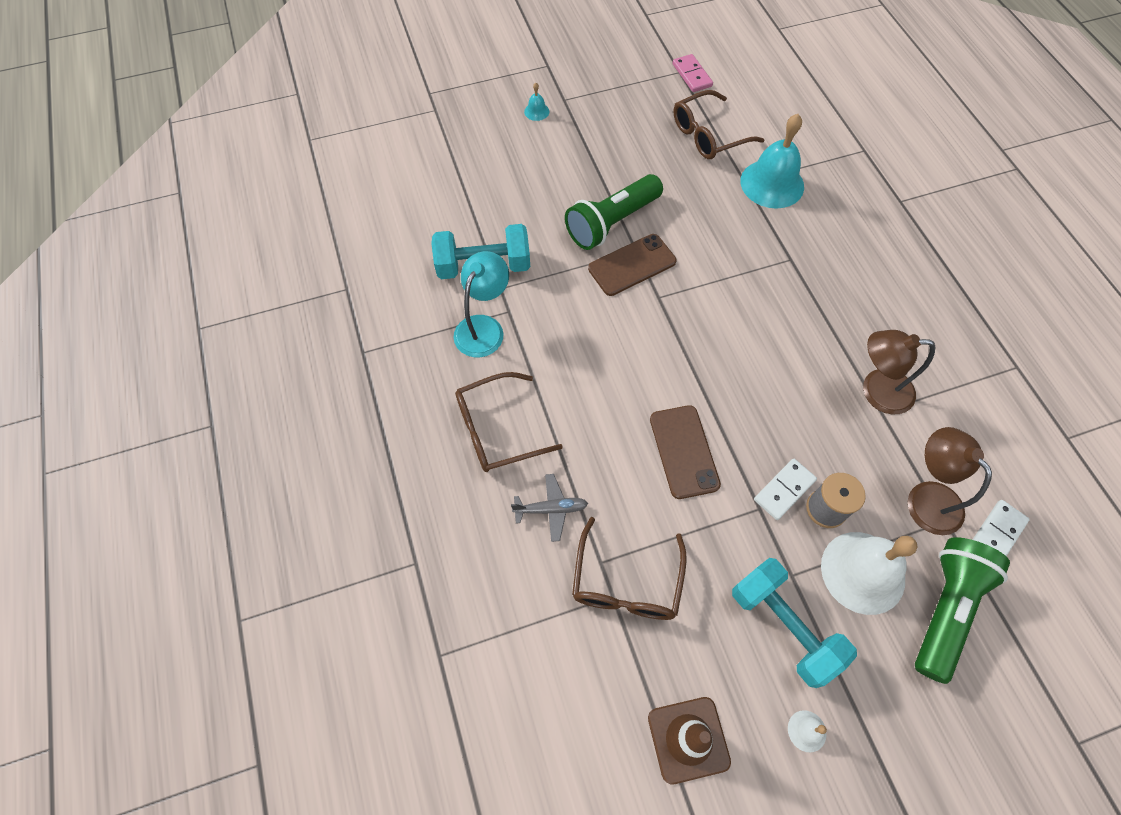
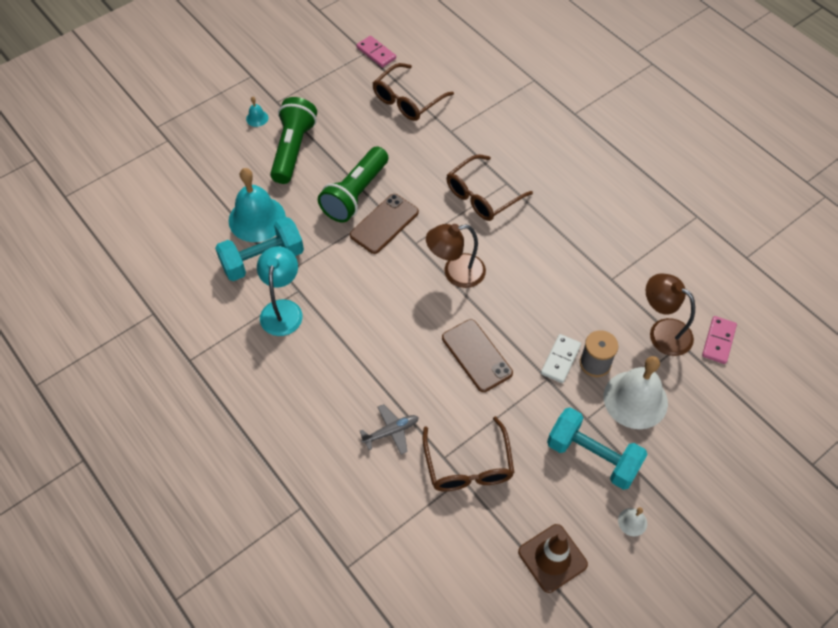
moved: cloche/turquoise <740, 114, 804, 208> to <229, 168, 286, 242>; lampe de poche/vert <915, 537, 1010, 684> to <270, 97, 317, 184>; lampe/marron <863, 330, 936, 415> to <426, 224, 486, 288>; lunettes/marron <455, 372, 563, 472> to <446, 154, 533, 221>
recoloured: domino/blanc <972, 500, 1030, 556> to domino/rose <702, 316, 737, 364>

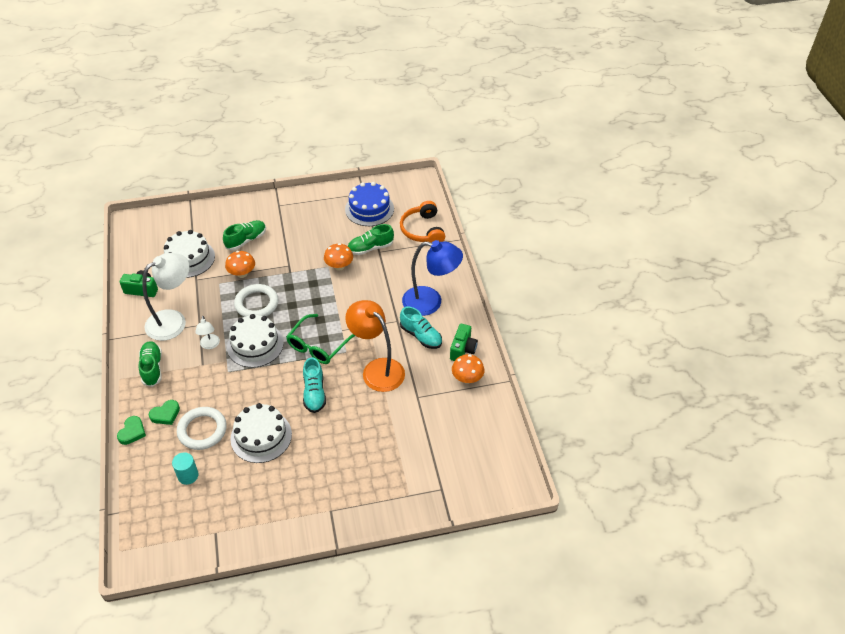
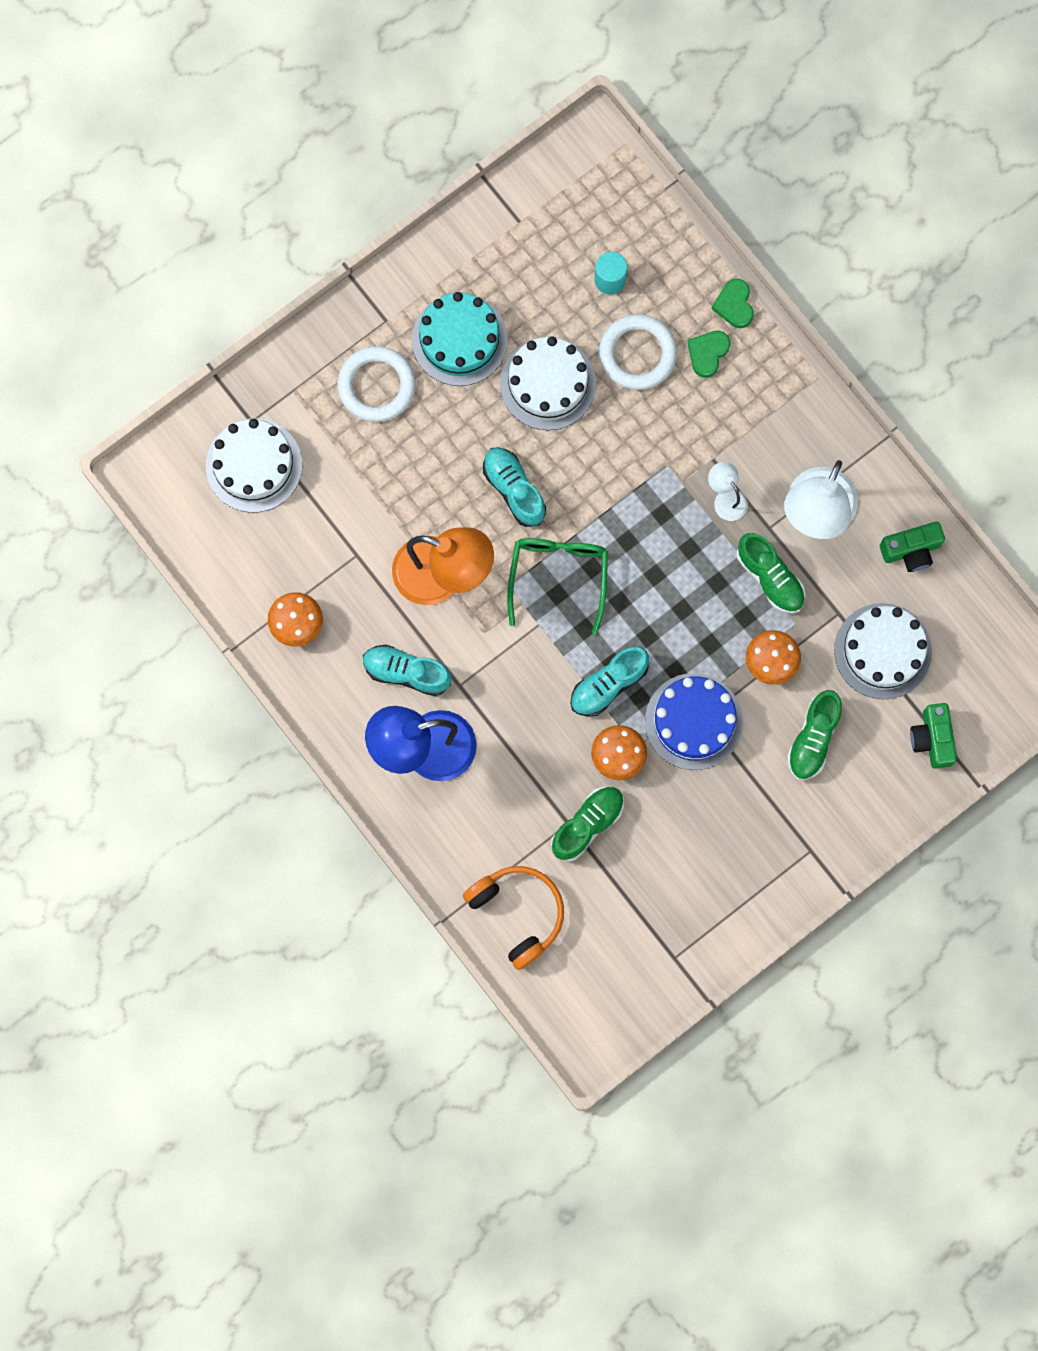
added: gâteau/turquoise <412, 292, 508, 386>; chaussure/turquoise <570, 646, 649, 717>
moved: gâteau/blanc <227, 314, 284, 368> to <206, 419, 302, 513>; anneau/blanc <234, 284, 278, 317> to <337, 346, 416, 422>; gâteau/bleu <345, 182, 394, 226> to <645, 673, 743, 770>; chaussure/vert <139, 341, 162, 387> to <737, 533, 805, 614>; appareil photo/vert <450, 324, 478, 361> to <910, 703, 957, 769>

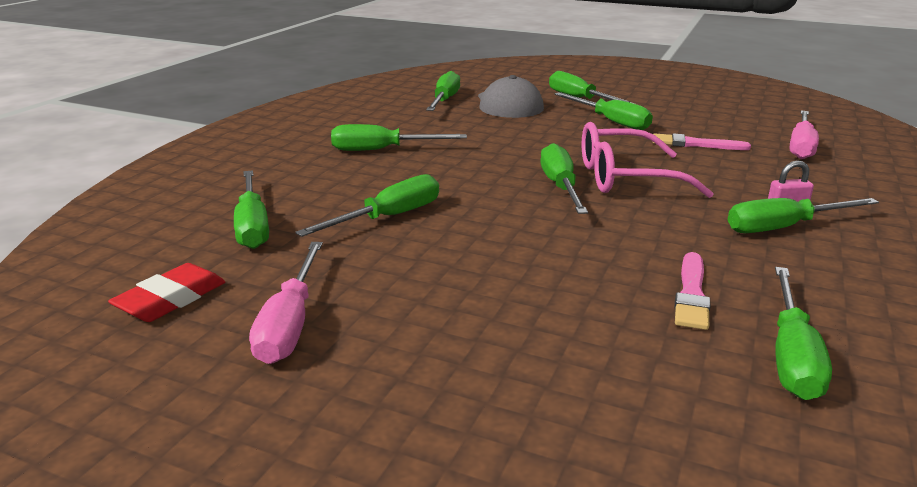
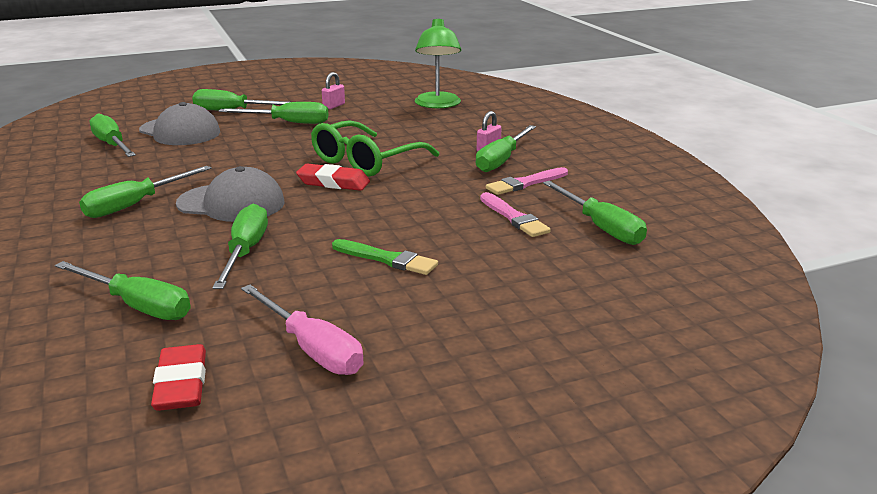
added: casquette/gris <176, 166, 285, 222>; cadenas/rose <322, 72, 345, 109>; pinceau/vert <332, 239, 438, 275>
moved: pinceau/rose <652, 133, 751, 150> to <486, 167, 568, 195>
replaced: tournevis/vert <540, 143, 588, 214> to gomme/rouge <296, 164, 370, 191>; tournevis/rose <790, 110, 819, 159> to lampe/vert <414, 18, 461, 108>
recoloured: lunettes/rose <581, 122, 714, 198> to lunettes/vert <311, 120, 439, 176>

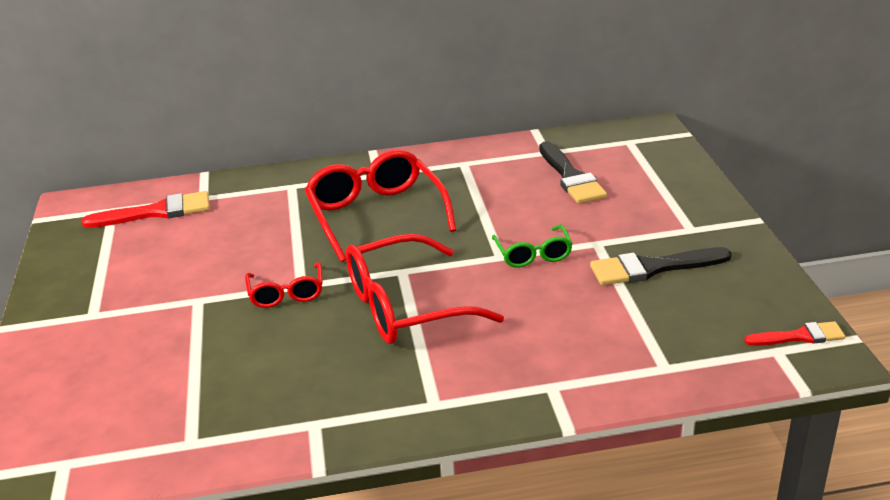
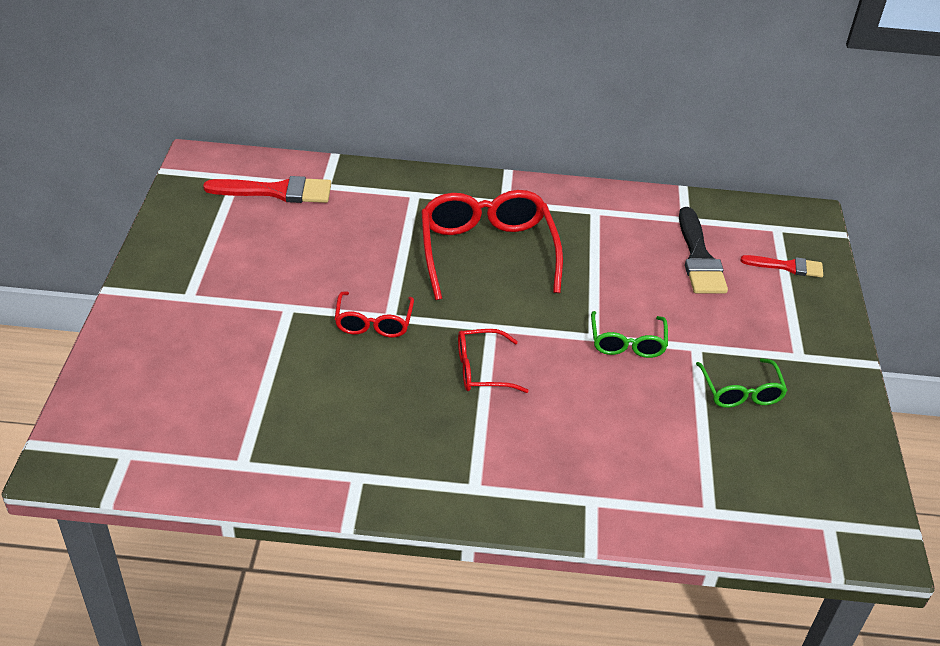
moved: pinceau/rouge <744, 321, 845, 346> to <741, 255, 823, 278>
replaced: pinceau/noir <590, 247, 732, 286> to lunettes/vert <696, 358, 788, 408>
resized: lunettes/rouge <346, 233, 504, 344> = <458, 329, 528, 393> x0.53

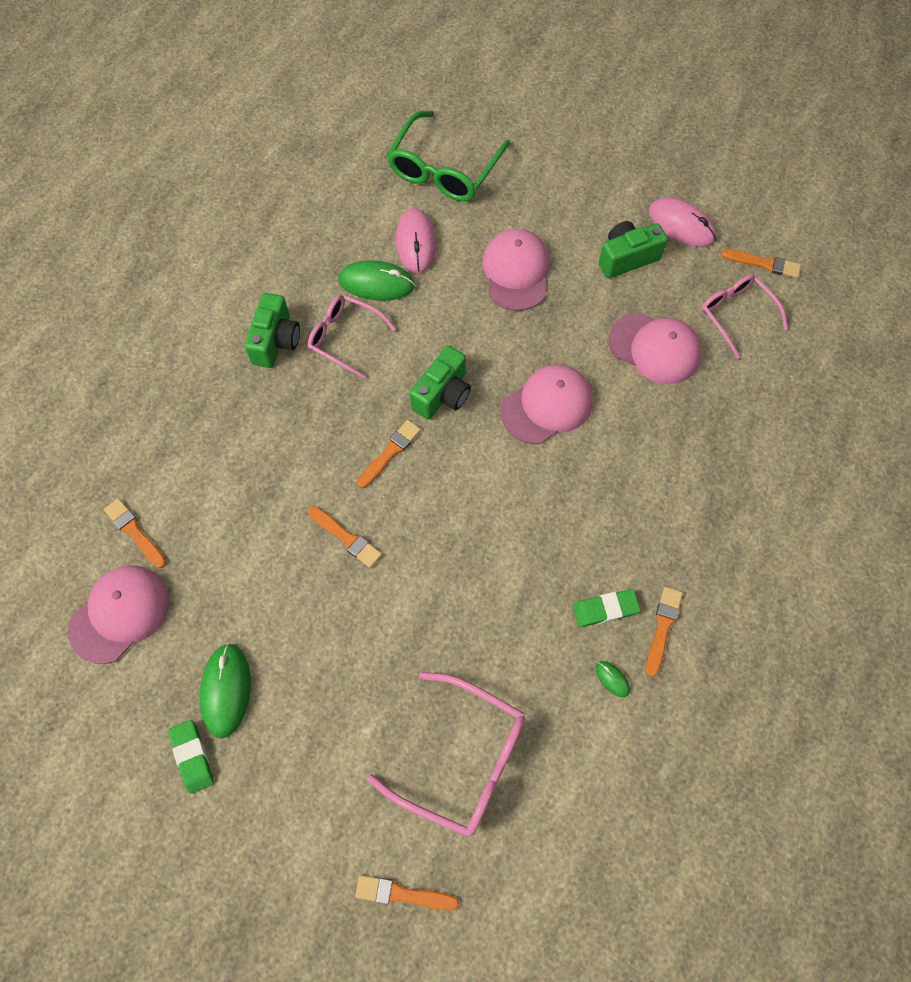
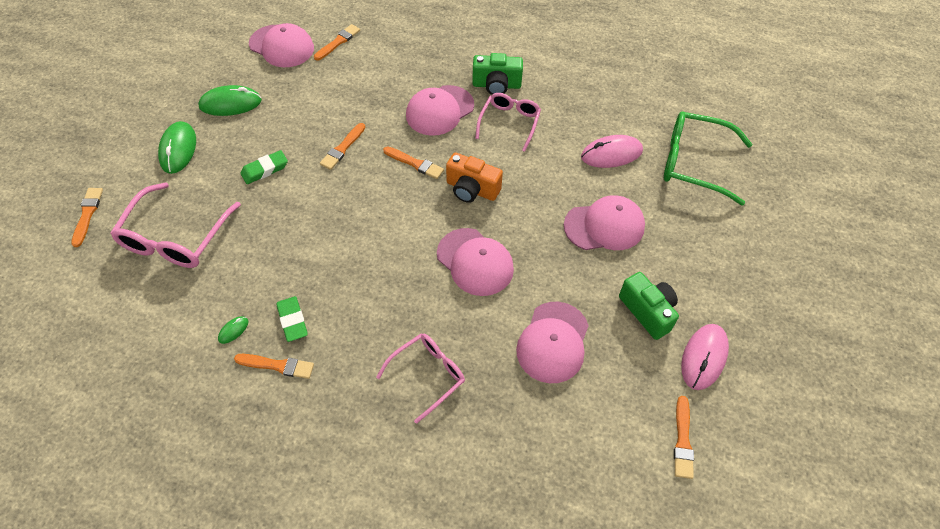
added: casquette/rose <406, 85, 474, 136>
moved: souris/vert <338, 260, 415, 301> to <158, 121, 196, 174>; gomme/vert <168, 720, 214, 794> to <241, 150, 288, 184>; lunettes/rose <701, 274, 788, 359> to <376, 334, 465, 424>
recoloured: appareil photo/vert <410, 346, 471, 419> to appareil photo/orange <446, 153, 503, 203>

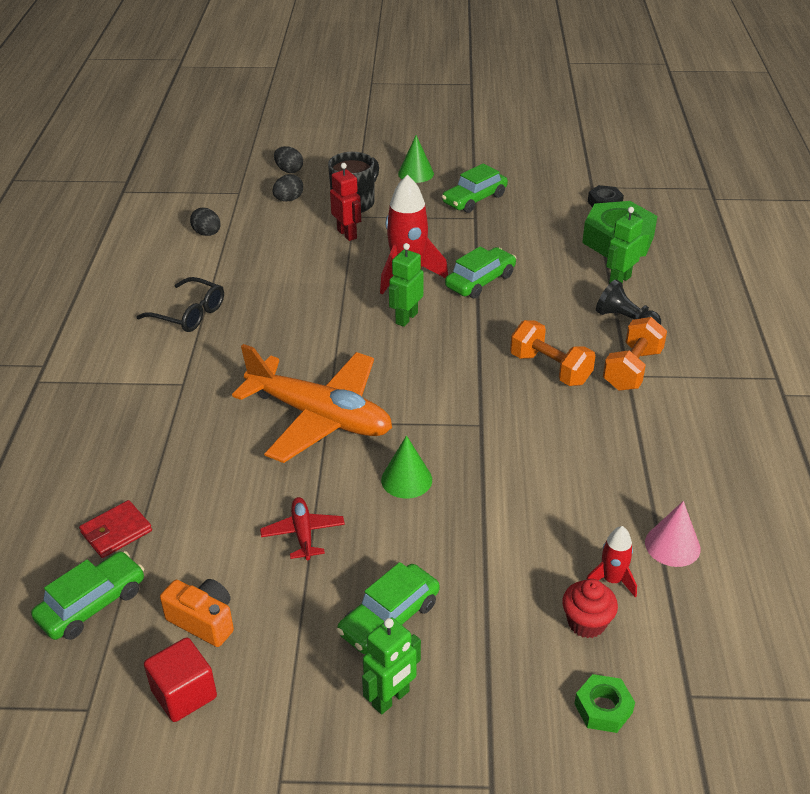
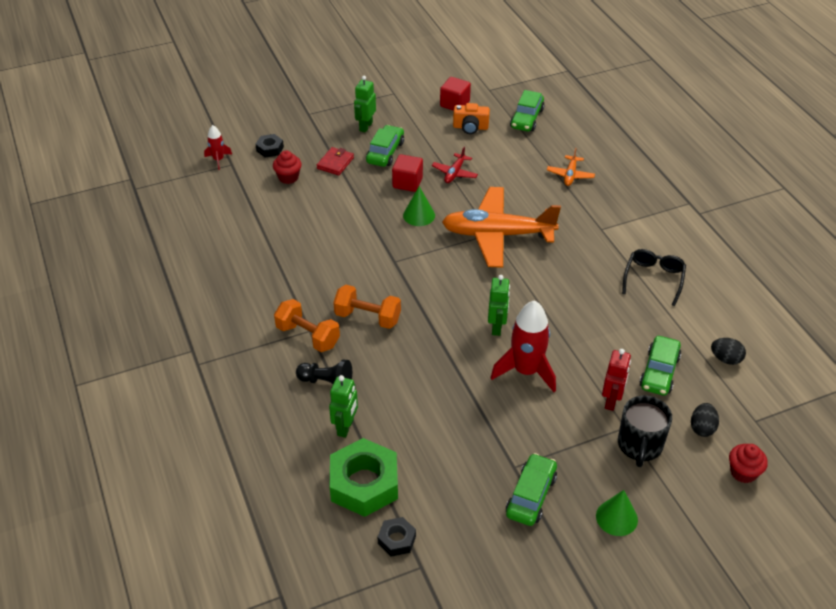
removed: cône/rose <645, 501, 700, 567>
added: cube/rouge <392, 154, 423, 192>; avion/orange <547, 148, 595, 186>
moved: fusée/rouge <586, 526, 637, 597> to <204, 125, 232, 170>; portefeuille/rouge <79, 500, 152, 558> to <317, 147, 354, 175>; voiture/vert <445, 247, 516, 299> to <639, 336, 681, 396>
replaced: œuf/noir <274, 146, 303, 173> to muffin/rouge <729, 444, 768, 483>
recoloured: écrou/vert <574, 674, 635, 733> to écrou/noir <255, 134, 284, 158>
turned: haltère/orange <603, 317, 667, 391> = <274, 299, 340, 352> 60 degrees counterclockwise; avion/rouge <260, 497, 345, 560> = <432, 147, 478, 183> 60 degrees clockwise; robot/rouge <330, 163, 361, 241> = <602, 349, 631, 411> 105 degrees counterclockwise; lunettes/noir <136, 277, 224, 332> = <622, 249, 686, 306> 105 degrees clockwise

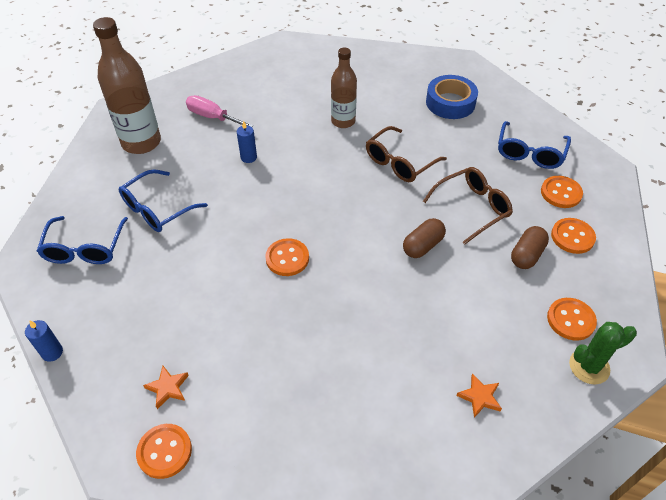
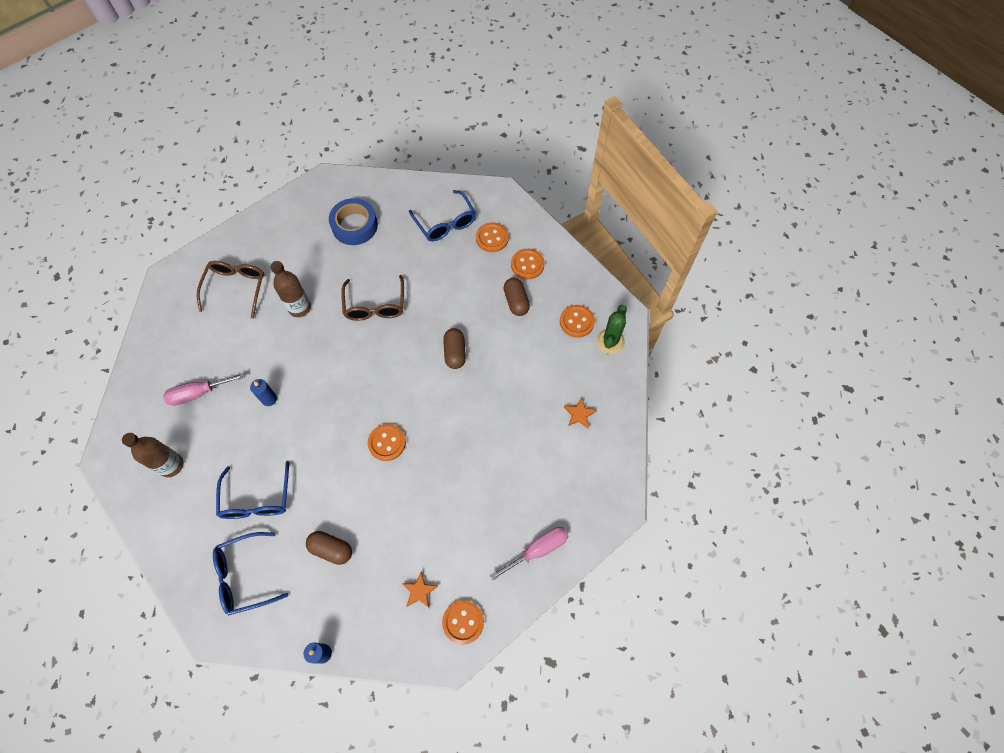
added: gélule/marron <306, 531, 352, 565>; tournevis/rose <490, 527, 568, 580>
moved: lunettes/marron <423, 167, 513, 244> to <197, 261, 264, 319>
turned: lunettes/bleu <37, 216, 128, 264> = <213, 532, 288, 616> 120 degrees clockwise
resized: bouteille/marron <93, 17, 161, 154> = <122, 433, 183, 477> x0.63

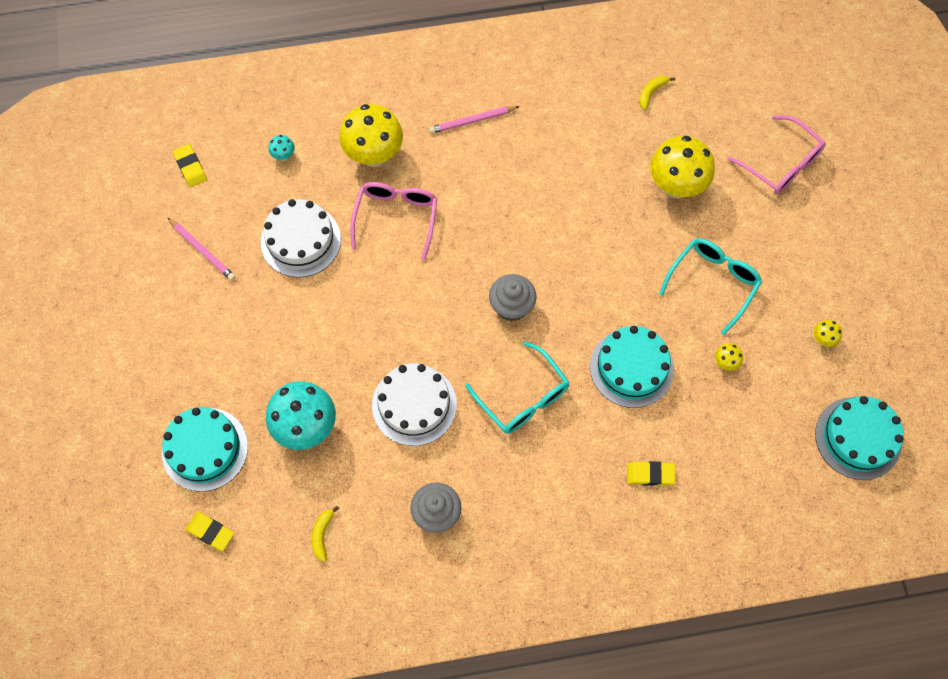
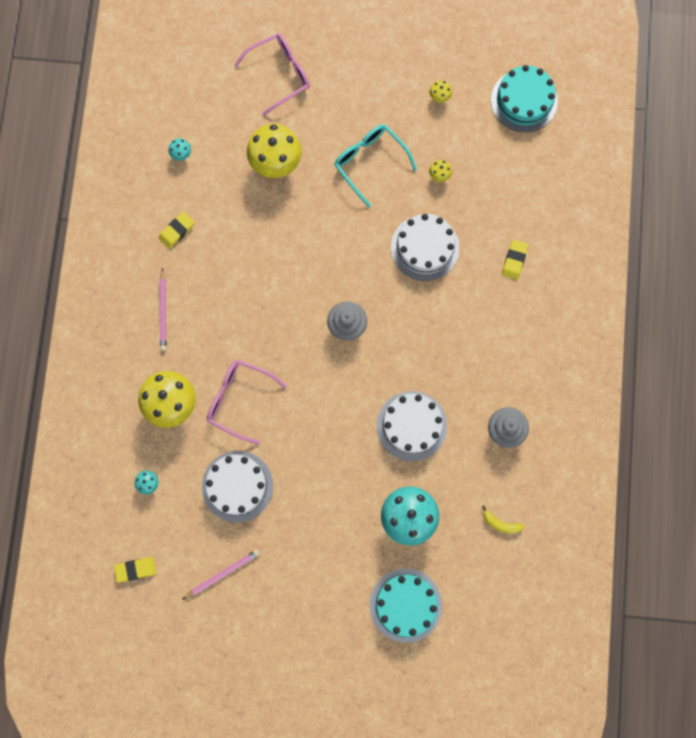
removed: lunettes/turquoise <465, 341, 570, 434>
moved: gomme/jaune <186, 512, 234, 551> to <158, 212, 195, 249>
replaced: banane/jaune <639, 76, 675, 110> to champignon/turquoise <168, 138, 191, 161>
recoloured: gâteau/turquoise <590, 326, 674, 408> to gâteau/blanc <391, 214, 459, 281>

